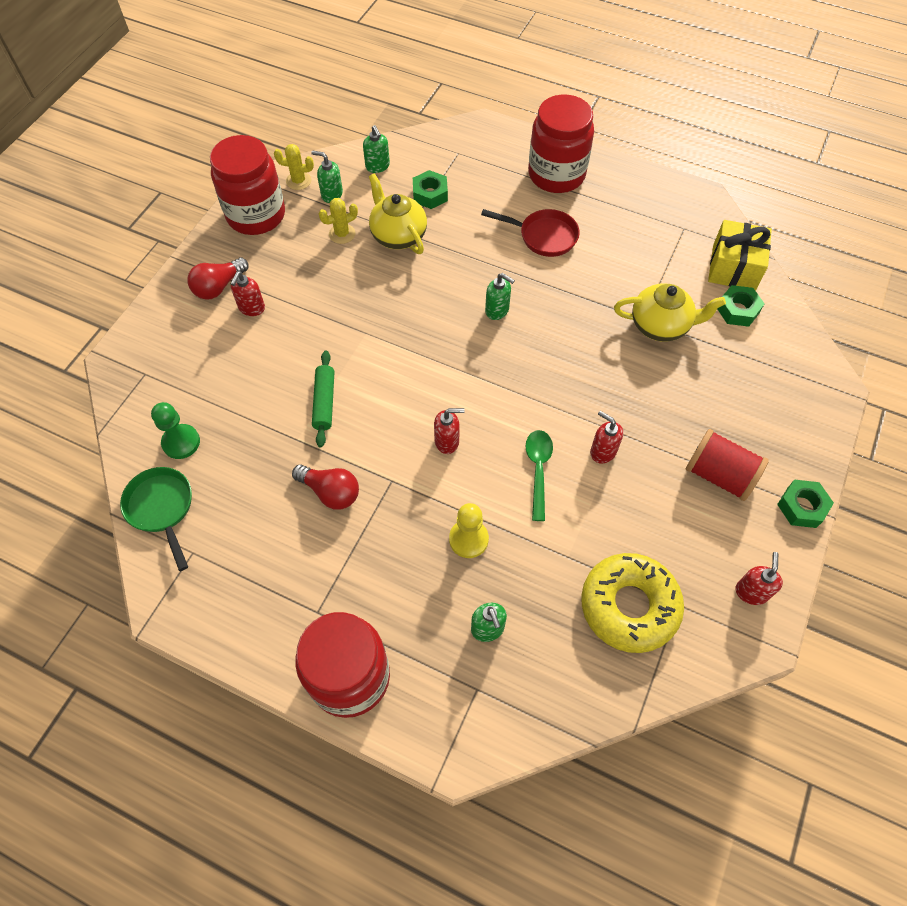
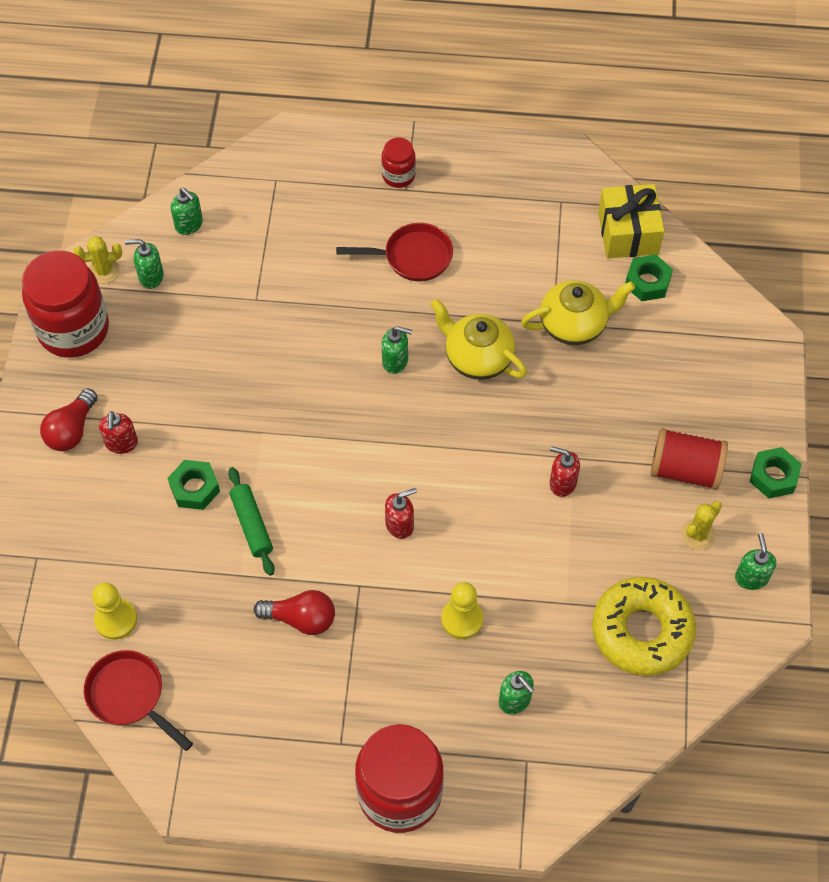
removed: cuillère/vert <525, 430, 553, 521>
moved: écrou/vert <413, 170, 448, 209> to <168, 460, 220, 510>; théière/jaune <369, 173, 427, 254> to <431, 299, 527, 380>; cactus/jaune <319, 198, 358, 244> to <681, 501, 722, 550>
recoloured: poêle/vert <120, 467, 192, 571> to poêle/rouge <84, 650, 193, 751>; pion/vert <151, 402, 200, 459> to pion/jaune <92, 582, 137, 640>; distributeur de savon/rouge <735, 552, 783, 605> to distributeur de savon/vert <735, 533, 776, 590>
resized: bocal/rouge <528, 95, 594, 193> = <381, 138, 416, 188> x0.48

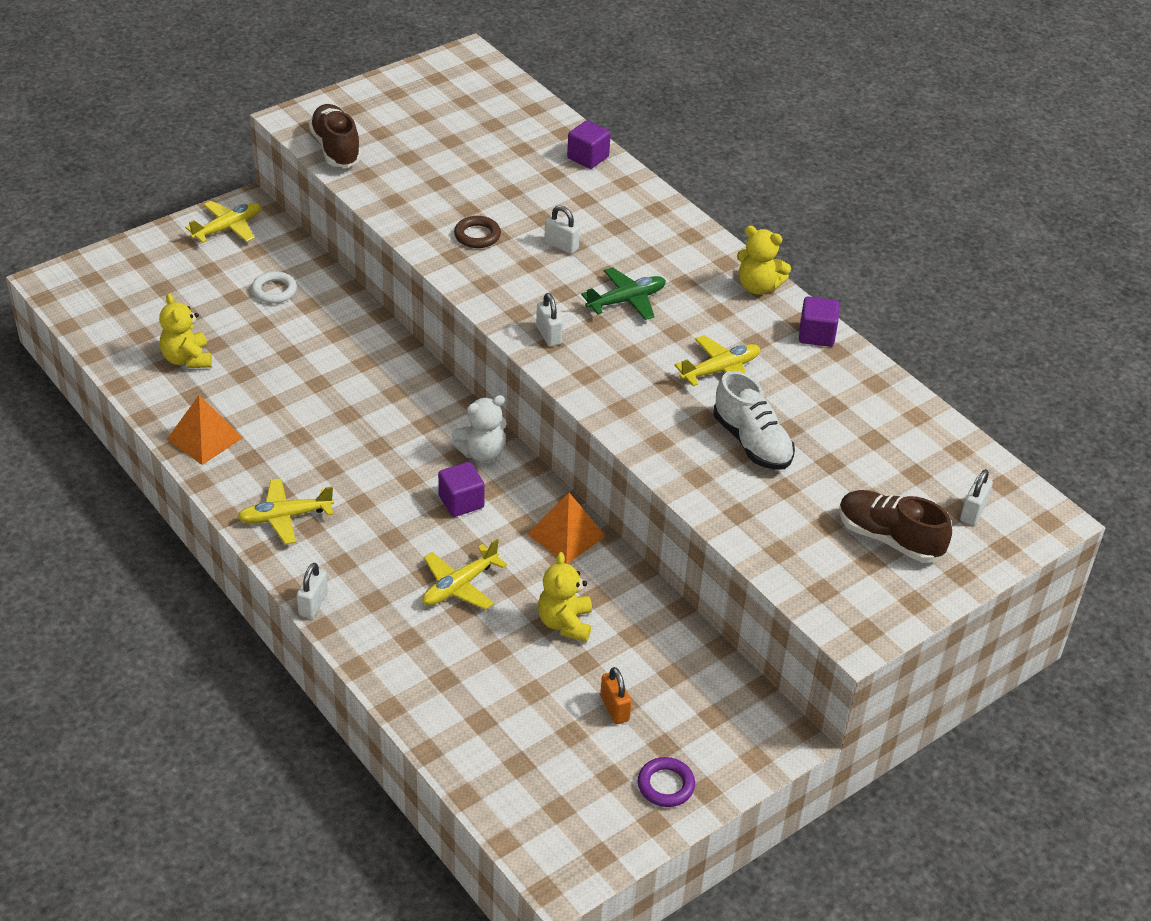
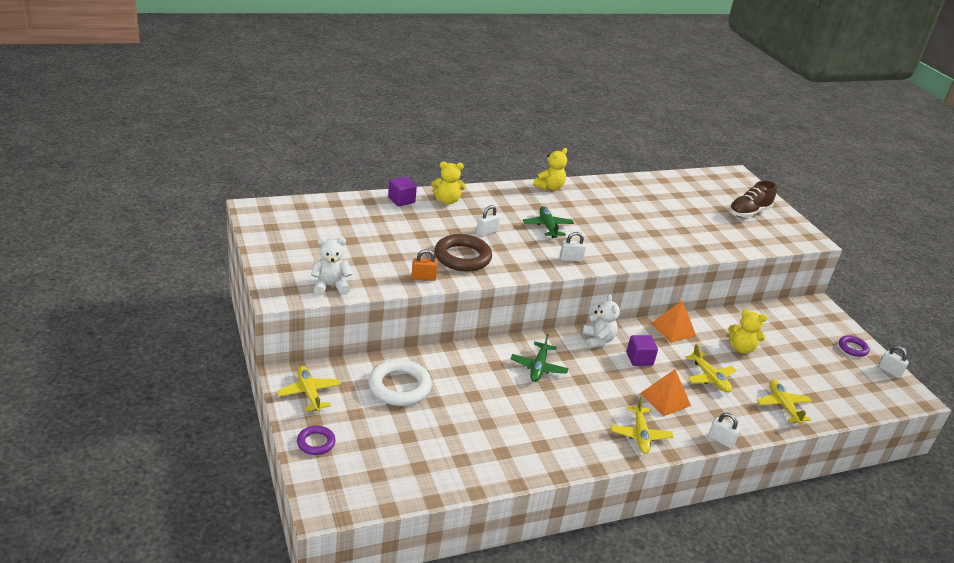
removed: chaussure/blanc <713, 371, 795, 470>; cube/violet <799, 297, 839, 347>
added: anneau/violet <297, 425, 336, 455>; avion/vert <511, 334, 569, 382>
moved: cadenas/orange <600, 667, 632, 724> to <412, 249, 438, 281>; ours en peluche/jaune <159, 293, 212, 368> to <431, 161, 466, 204>; pyramide/orange <167, 395, 243, 465> to <640, 369, 691, 416>; avion/jaune <674, 335, 760, 386> to <757, 380, 812, 424>; cadenas/blanc <960, 469, 993, 525> to <878, 346, 909, 378>
replaced: chaussure/marron <309, 104, 361, 168> to ours en peluche/blanc <311, 237, 352, 295>
resized: anneau/blanc <251, 271, 297, 304> = <368, 359, 432, 406> x1.82; anneau/marron <454, 216, 501, 248> = <435, 234, 492, 272> x1.82

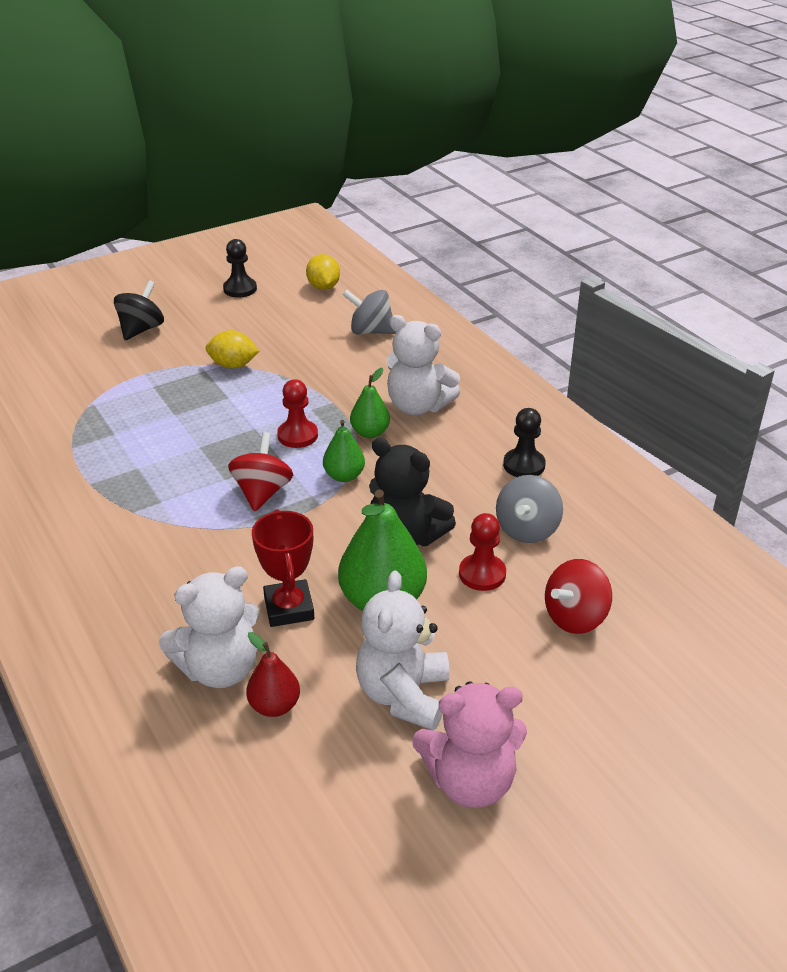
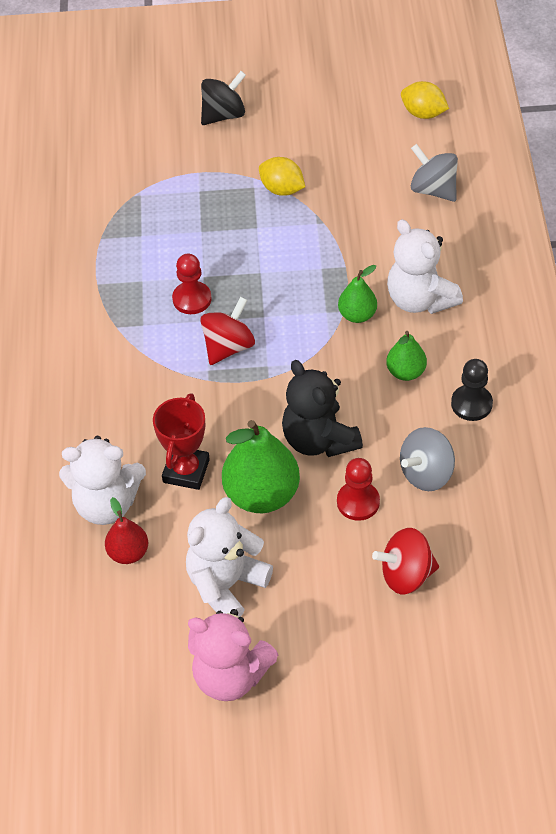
removed: pion/noir <223, 239, 257, 298>
moved: pion/rouge <277, 379, 318, 448> to <172, 254, 211, 314>; poire/vert <323, 420, 365, 482> to <386, 331, 427, 381>
turned: citron/jaune <306, 254, 340, 290> = <401, 81, 449, 119> 75 degrees counterclockwise

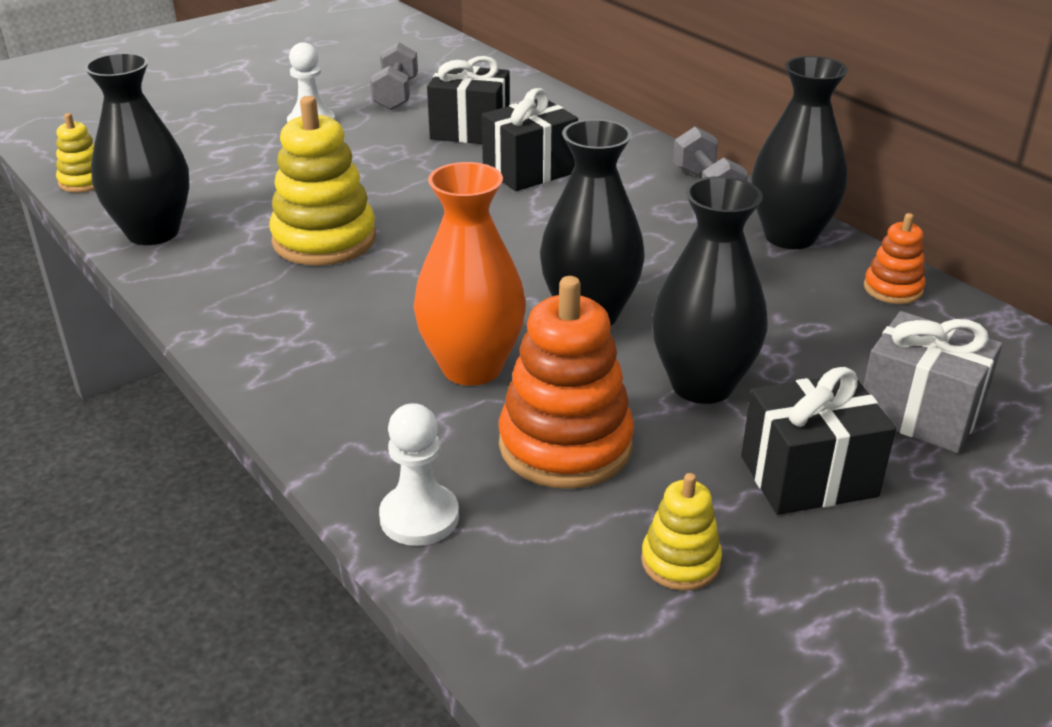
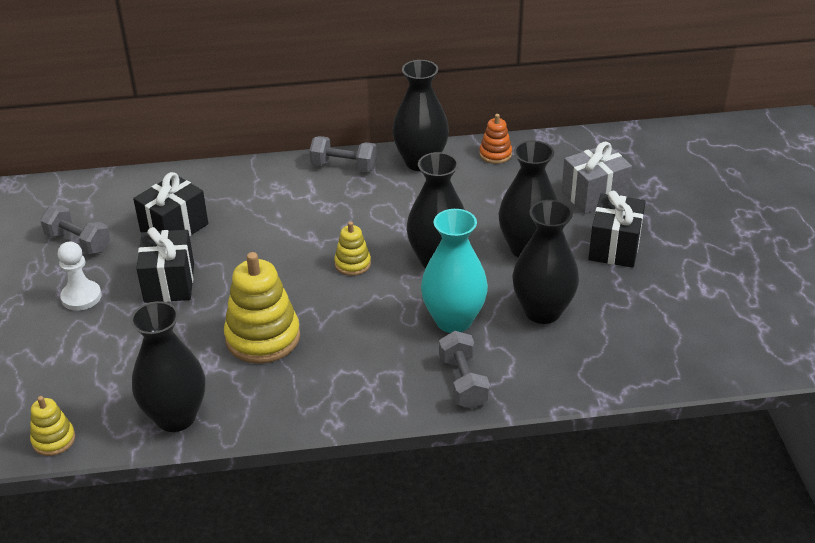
removed: pion/blanc <379, 403, 459, 546>
added: haltère/gris <439, 331, 490, 409>
moved: cadeau/noir <482, 88, 578, 191> to <136, 227, 194, 303>; jouet à empiler/jaune <641, 473, 722, 591> to <334, 221, 371, 276>
replaced: jouet à empiler/orange <499, 276, 634, 489> to vase/noir <512, 200, 579, 324>
recoloured: vase/orange <414, 162, 526, 386> to vase/turquoise <421, 209, 488, 333>

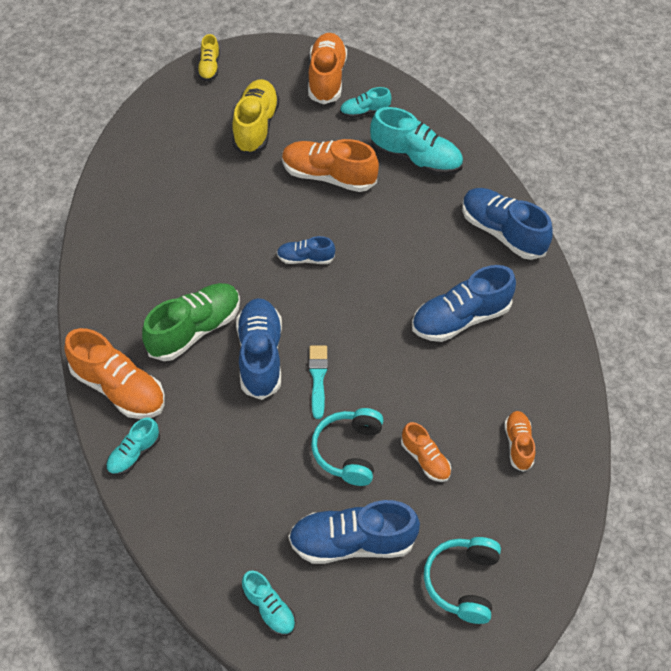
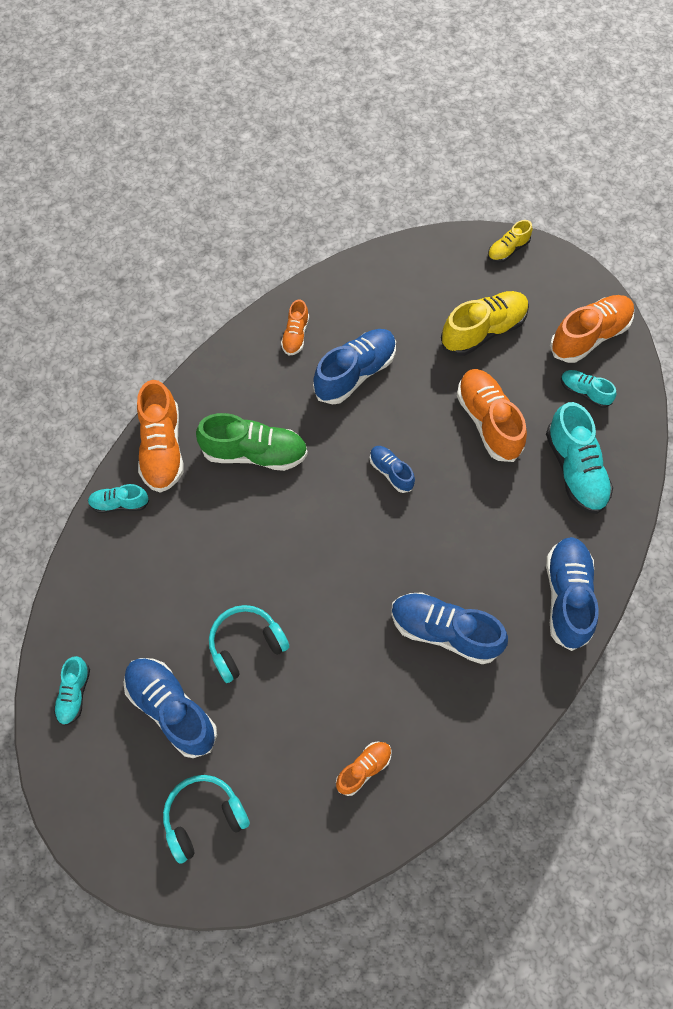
removed: pinceau/turquoise <309, 346, 328, 419>
moved: chaussure/orange <401, 422, 451, 482> to <281, 299, 309, 355>; chaussure/bleu <236, 298, 282, 400> to <313, 329, 396, 405>

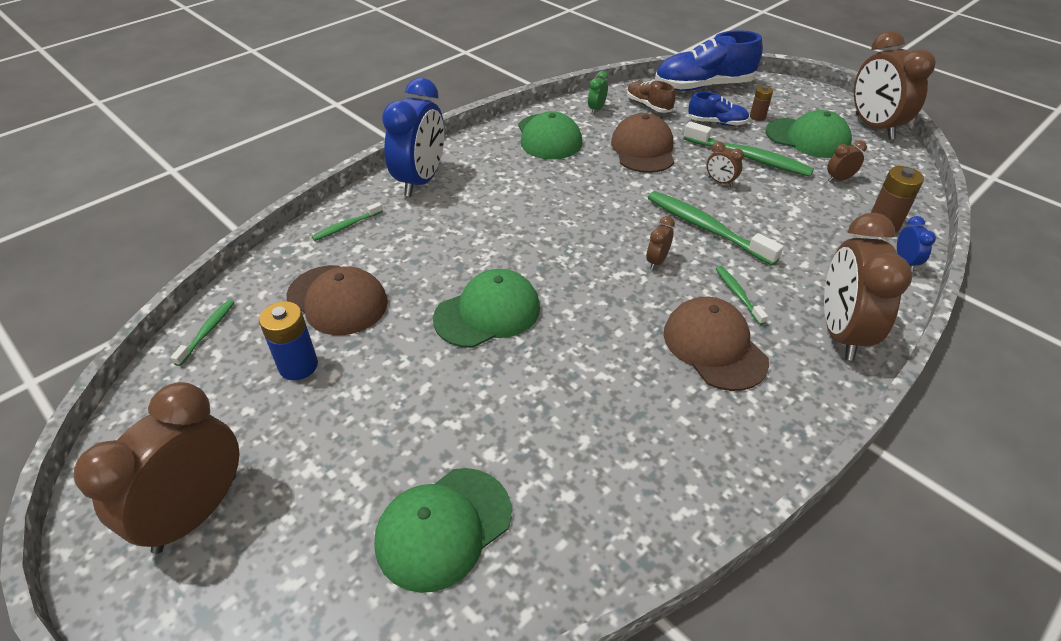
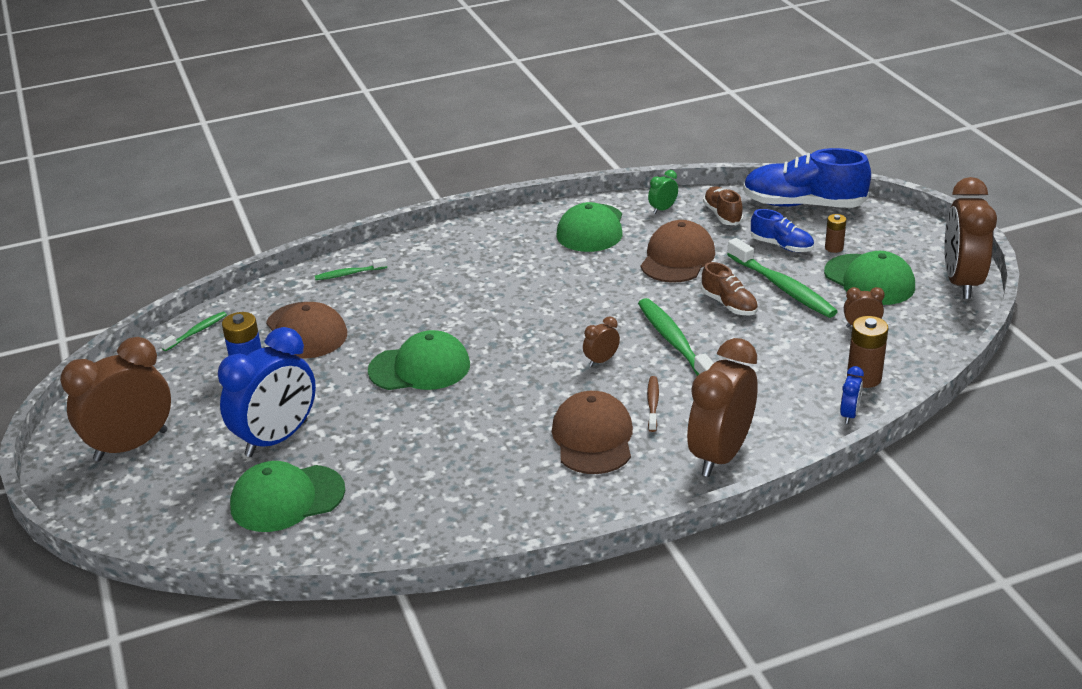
moved: réveil/bleu <382, 78, 444, 197> to <218, 327, 316, 457>
replaced: réveil/marron <706, 141, 744, 187> to chaussure/marron <701, 262, 758, 316>
recoloured: brosse à dents/vert <715, 266, 768, 325> to brosse à dents/marron <647, 376, 659, 432>

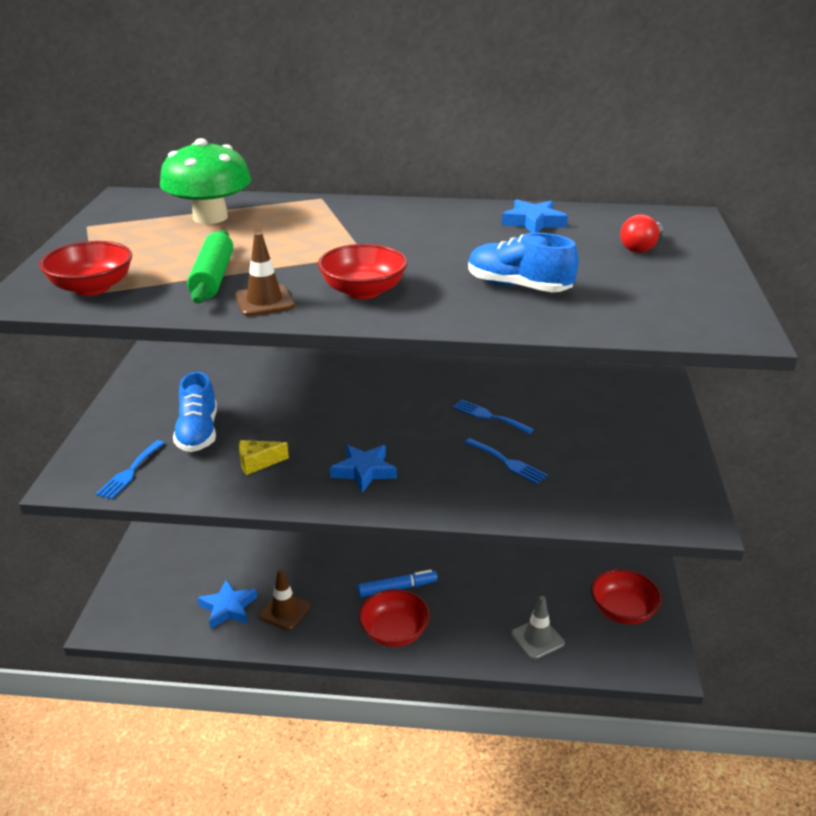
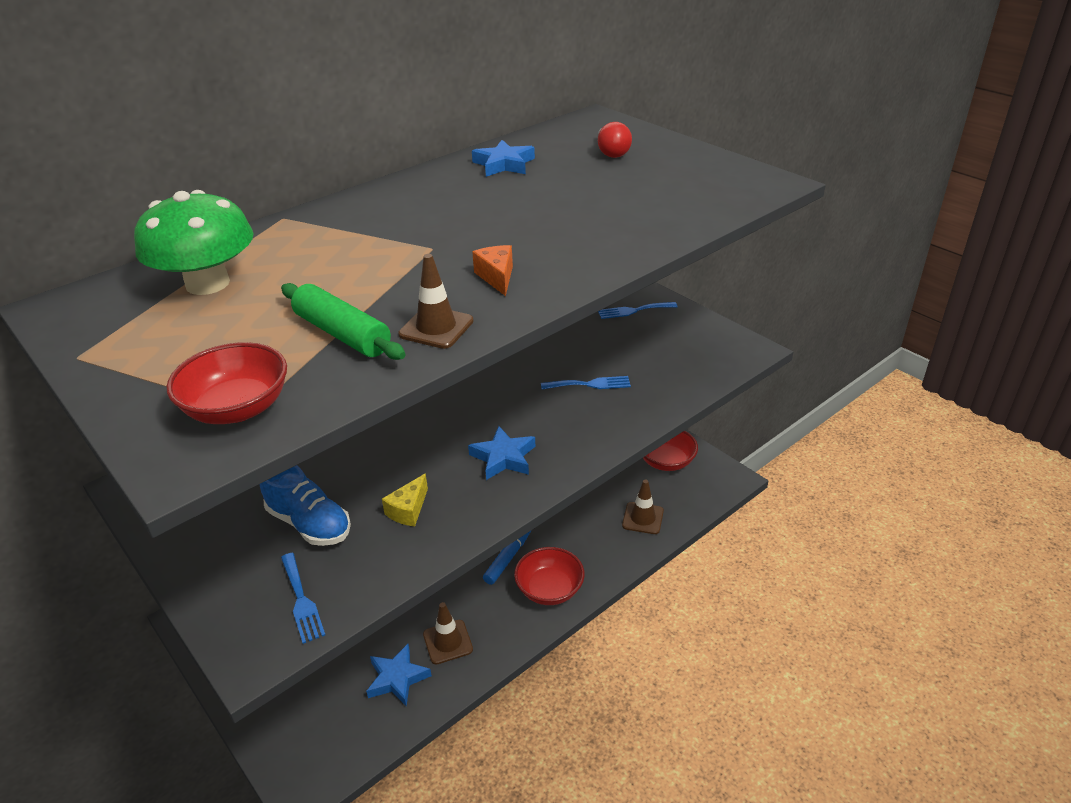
removed: chaussure/bleu <468, 233, 579, 292>
moved: fourchette/bleu <453, 399, 534, 434> to <598, 302, 678, 319>
replaced: bol/rouge <318, 244, 407, 299> to fromage/orange <472, 245, 513, 296>
recoloured: cône de chantier/gris <511, 596, 565, 660> to cône de chantier/marron <622, 480, 664, 534>

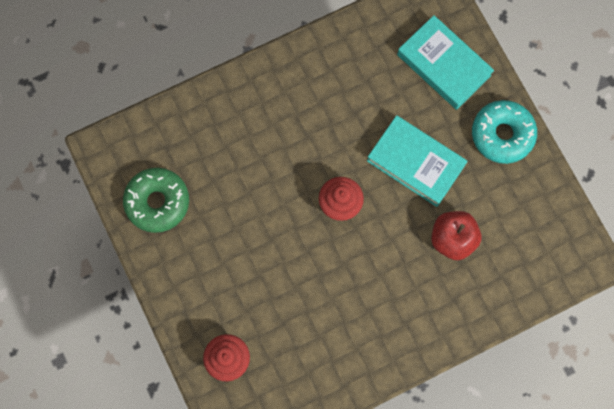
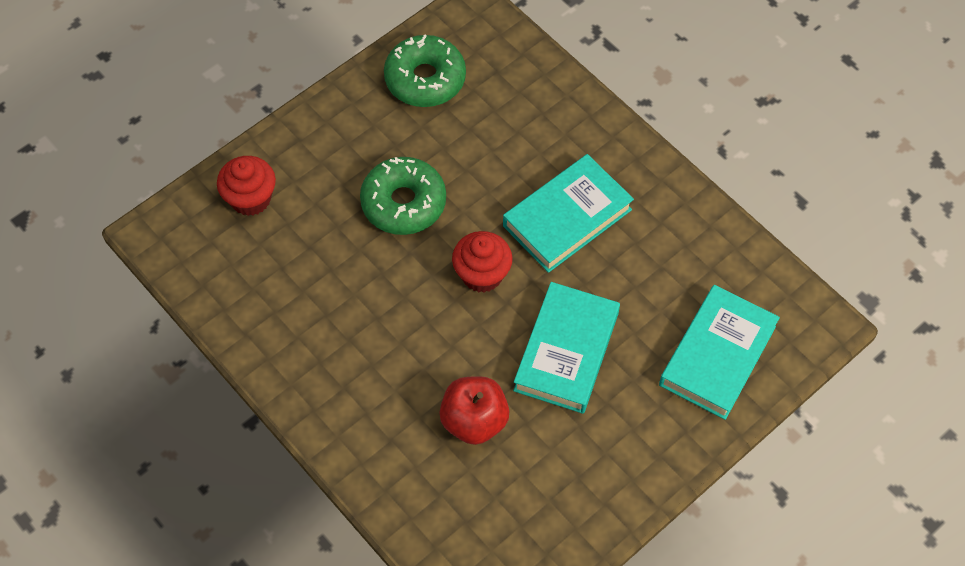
removed: beignet/turquoise <472, 100, 537, 164>
added: beignet/vert <360, 157, 446, 235>; livre/turquoise <503, 154, 634, 273>

